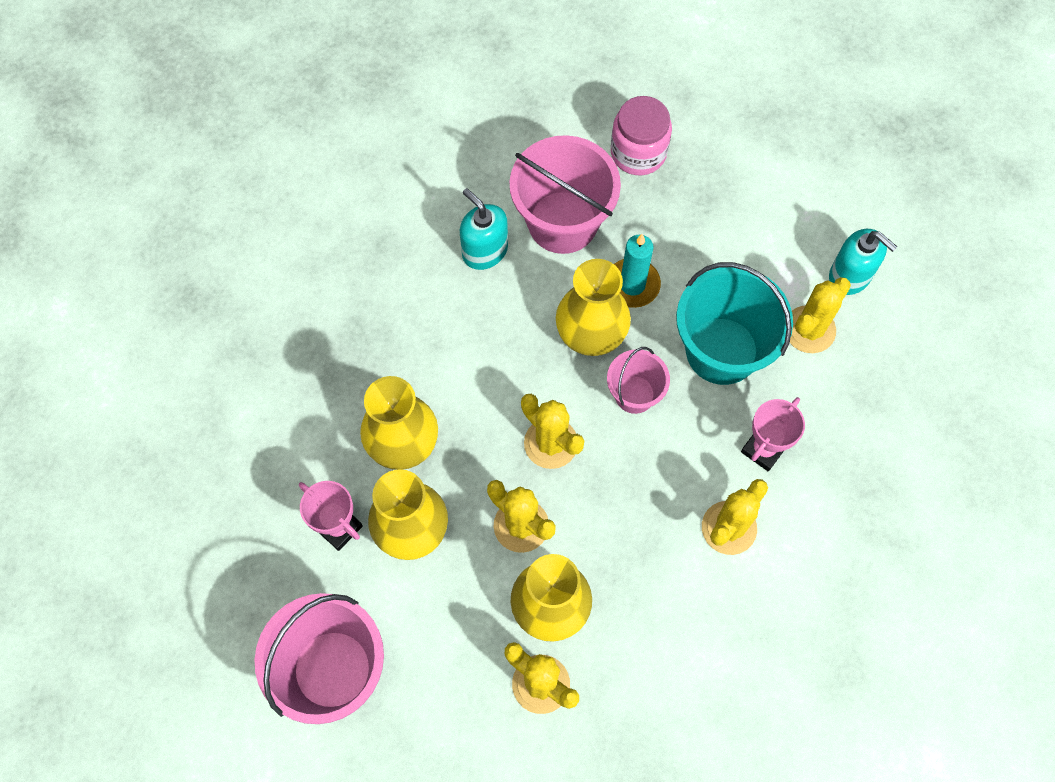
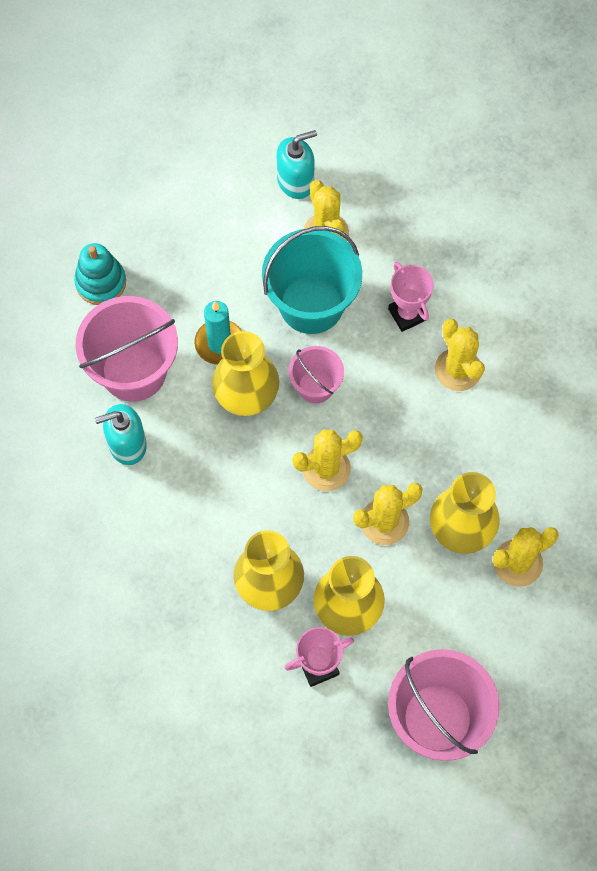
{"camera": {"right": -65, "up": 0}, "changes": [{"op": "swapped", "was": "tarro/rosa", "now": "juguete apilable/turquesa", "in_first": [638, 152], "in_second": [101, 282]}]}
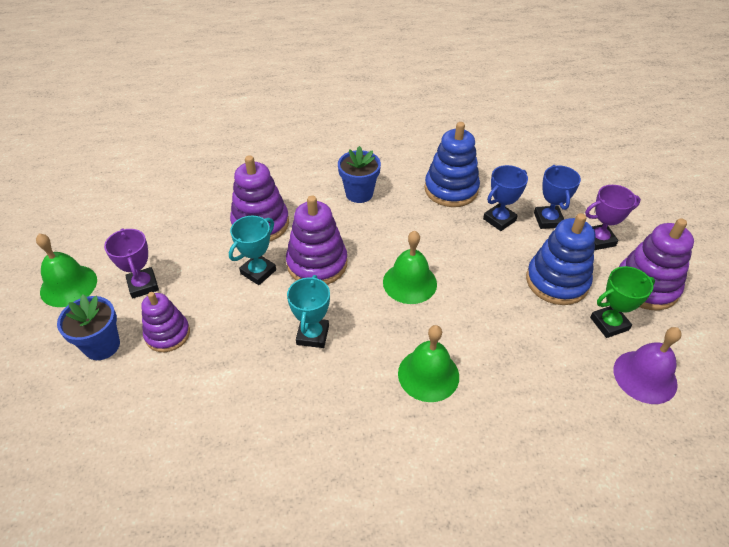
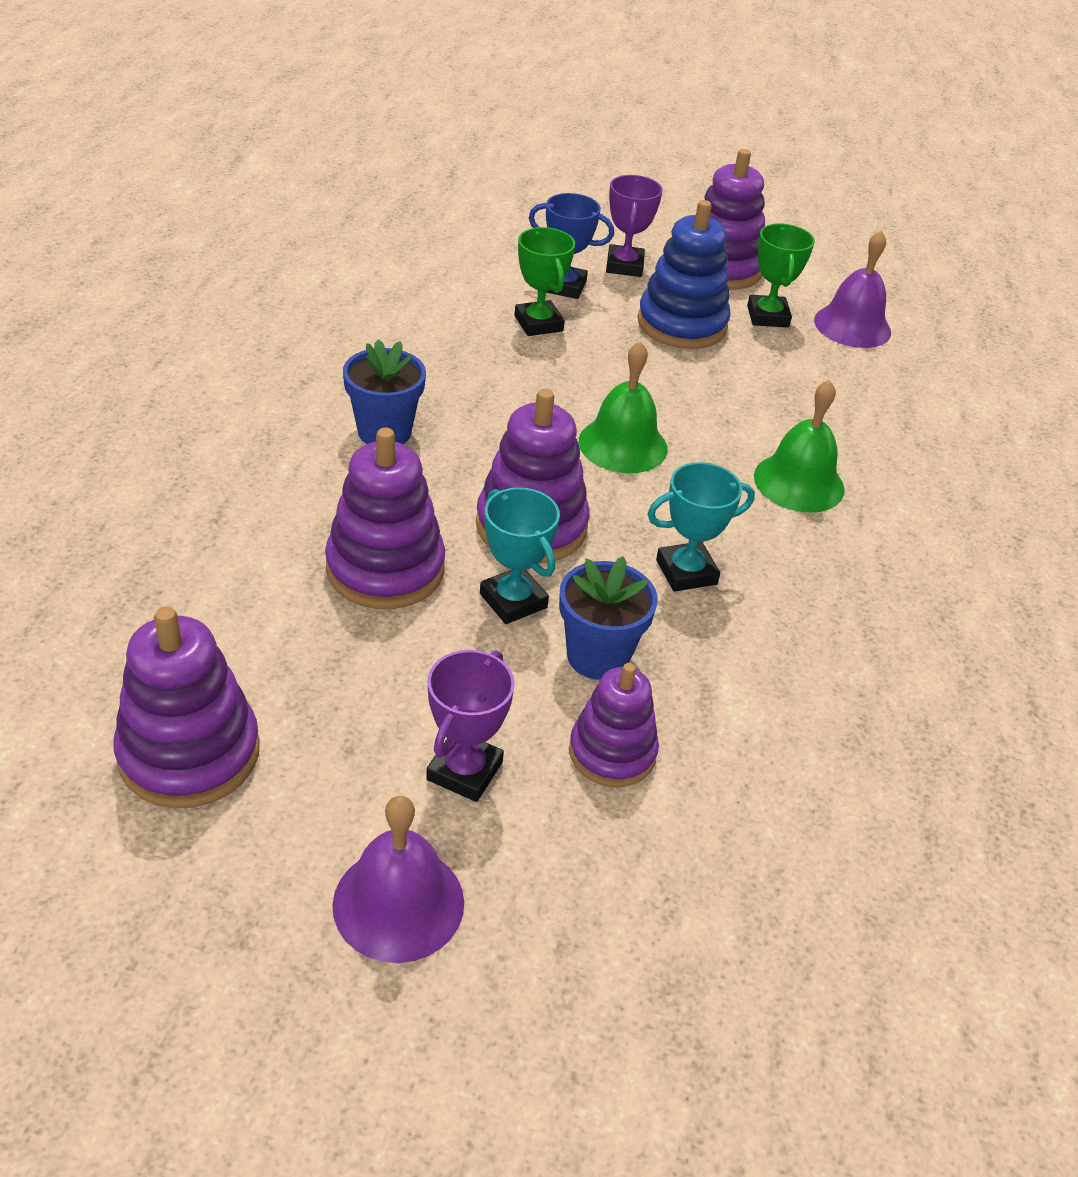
{"camera": {"right": -75, "up": -5}, "changes": [{"op": "gone", "was": "juguete apilable/azul", "in_first": [451, 189]}, {"op": "repainted", "was": "trofeo/azul", "now": "trofeo/verde", "in_first": [499, 220], "in_second": [538, 323]}, {"op": "rotated", "was": "trofeo/morado", "in_first": [143, 285], "in_second": [464, 771], "clockwise": -60}, {"op": "repainted", "was": "campana/verde", "now": "campana/morado", "in_first": [68, 285], "in_second": [398, 903]}, {"op": "rotated", "was": "trofeo/turquesa", "in_first": [312, 335], "in_second": [686, 572], "clockwise": -45}, {"op": "shifted", "was": "maceta/azul", "in_first": [102, 345], "in_second": [598, 656]}, {"op": "new", "now": "juguete apilable/morado", "in_second": [189, 753]}]}
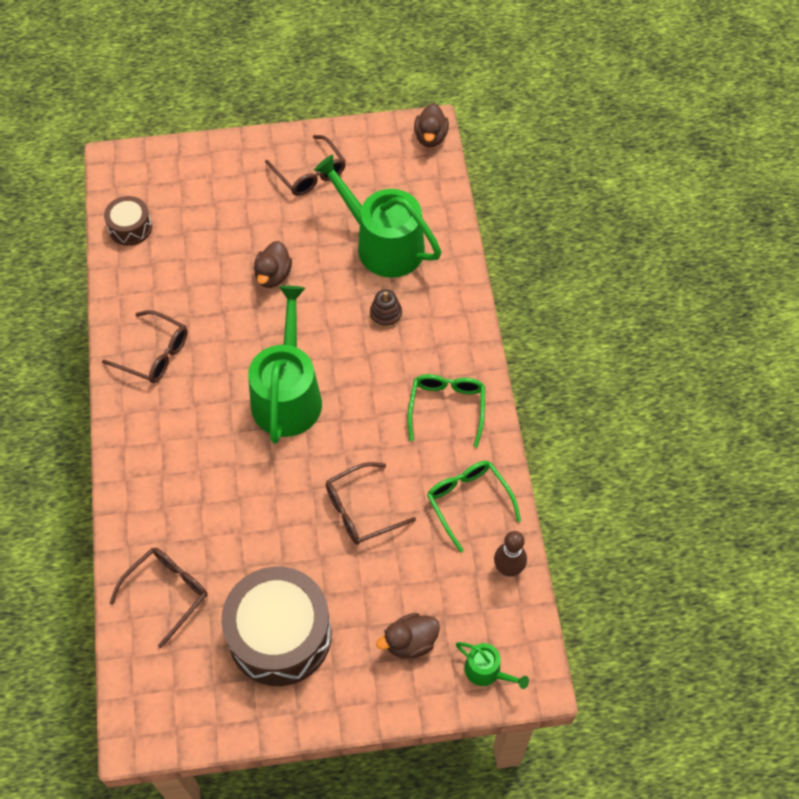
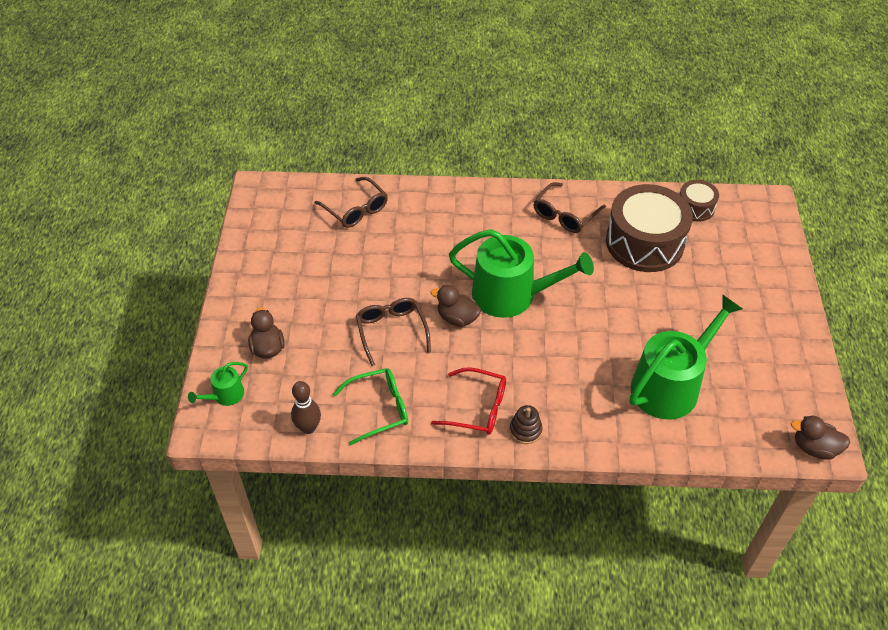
{"camera": {"right": 100, "up": -10}, "changes": [{"op": "gone", "was": "gafas/marrón", "in_first": [310, 174]}, {"op": "shifted", "was": "pato/marrón", "in_first": [273, 275], "in_second": [457, 318]}, {"op": "shifted", "was": "juguete apilable/marrón", "in_first": [386, 314], "in_second": [525, 430]}, {"op": "repainted", "was": "gafas/verde", "now": "gafas/rojo", "in_first": [447, 407], "in_second": [478, 408]}, {"op": "shifted", "was": "tambor/marrón", "in_first": [280, 635], "in_second": [644, 242]}]}
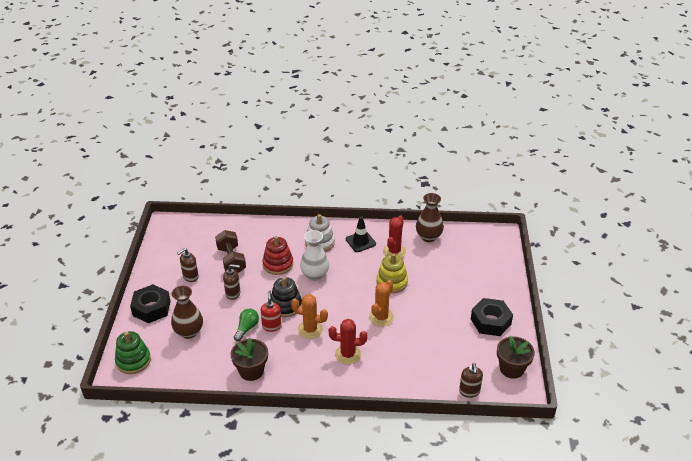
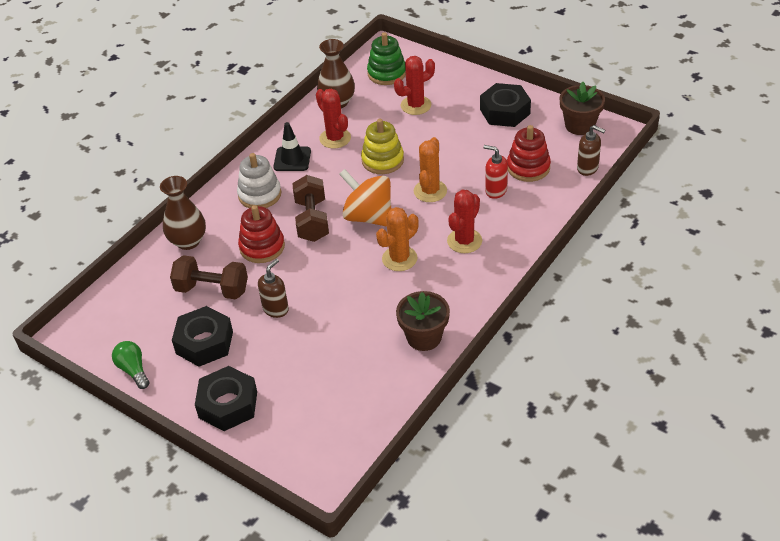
{"camera": {"right": -55, "up": 5}, "changes": [{"op": "swapped", "was": "florero/blanco", "now": "mancuerna/marrón", "in_first": [315, 275], "in_second": [312, 220]}, {"op": "swapped", "was": "dispensador de jabón/marrón", "now": "tuerca/negro", "in_first": [190, 277], "in_second": [204, 342]}, {"op": "gone", "was": "juguete apilable/negro", "in_first": [285, 305]}, {"op": "rotated", "was": "cactus/naranja", "in_first": [381, 317], "in_second": [430, 191], "clockwise": 45}, {"op": "shifted", "was": "florero/marrón", "in_first": [189, 332], "in_second": [188, 241]}, {"op": "shifted", "was": "dispensador de jabón/rojo", "in_first": [271, 326], "in_second": [495, 191]}, {"op": "shifted", "was": "bombilla/verde", "in_first": [247, 328], "in_second": [133, 370]}, {"op": "shifted", "was": "juguete apilable/verde", "in_first": [133, 361], "in_second": [387, 73]}, {"op": "new", "now": "cactus/rojo", "in_second": [416, 105]}, {"op": "new", "now": "juguete apilable/rojo", "in_second": [528, 167]}, {"op": "new", "now": "peonza/naranja", "in_second": [368, 217]}]}
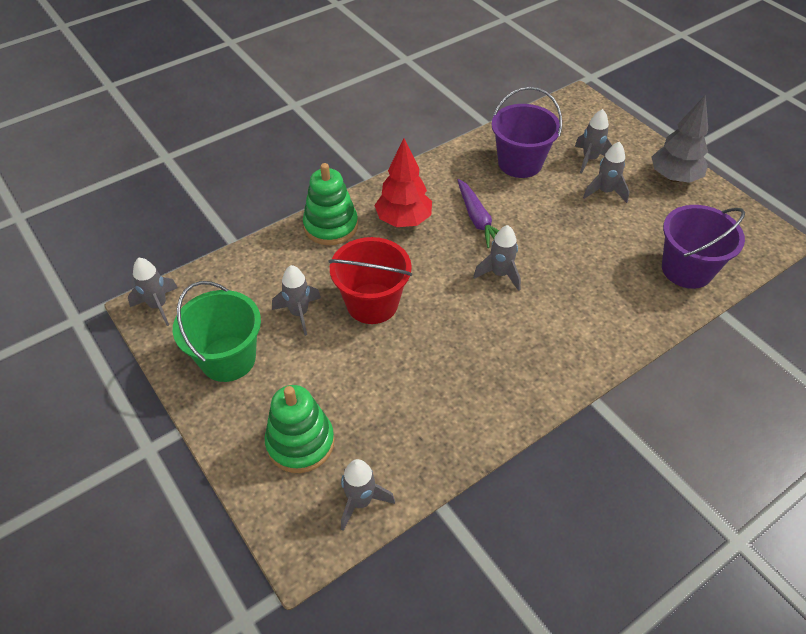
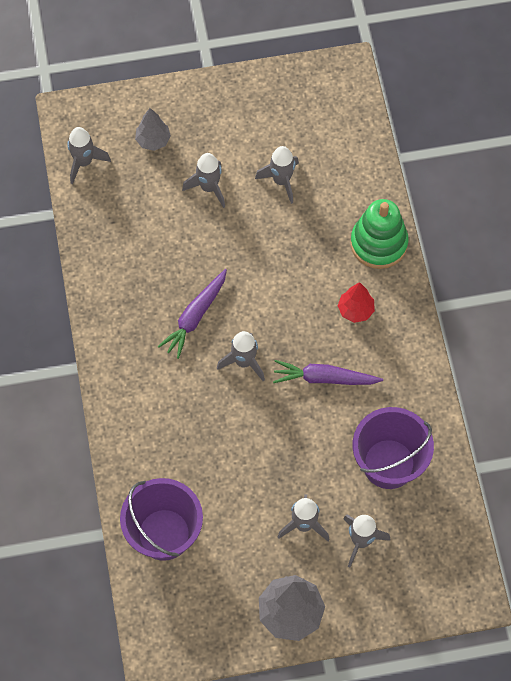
{"camera": {"right": 115, "up": 15}, "changes": [{"op": "scaled", "was": "árbol/rojo", "in_first": [403, 220], "in_second": [355, 310], "ratio": 0.6}, {"op": "gone", "was": "balde/rojo", "in_first": [372, 303]}, {"op": "shifted", "was": "cohete/gris", "in_first": [158, 306], "in_second": [209, 187]}, {"op": "gone", "was": "balde/verde", "in_first": [228, 359]}, {"op": "swapped", "was": "juguete apilable/verde", "now": "árbol/gris", "in_first": [300, 443], "in_second": [153, 140]}, {"op": "new", "now": "zanahoria/morado", "in_second": [195, 317]}]}
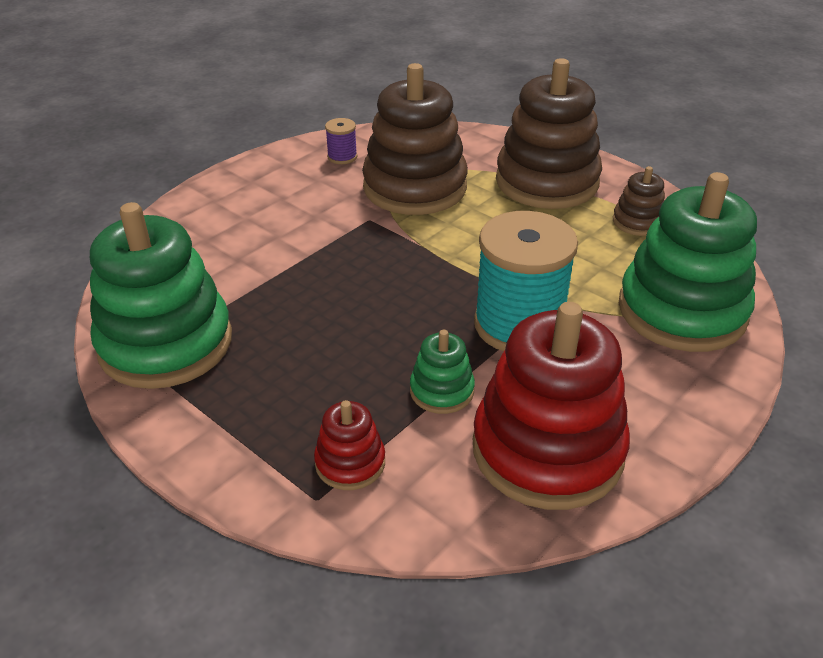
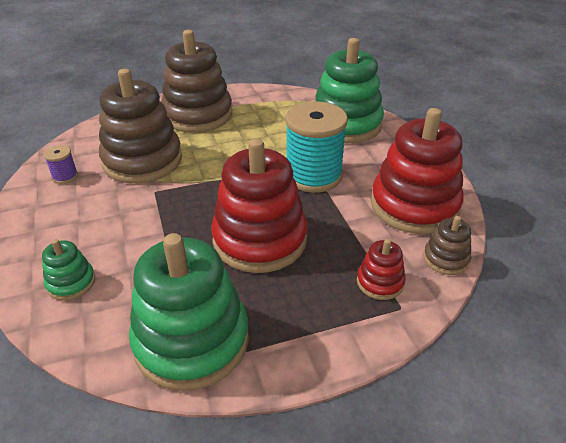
{"camera": {"right": -60, "up": 0}, "changes": [{"op": "shifted", "was": "juguete apilable/marrón", "in_first": [637, 222], "in_second": [446, 259]}, {"op": "shifted", "was": "juguete apilable/verde", "in_first": [441, 391], "in_second": [71, 283]}, {"op": "new", "now": "juguete apilable/rojo", "in_second": [260, 239]}]}
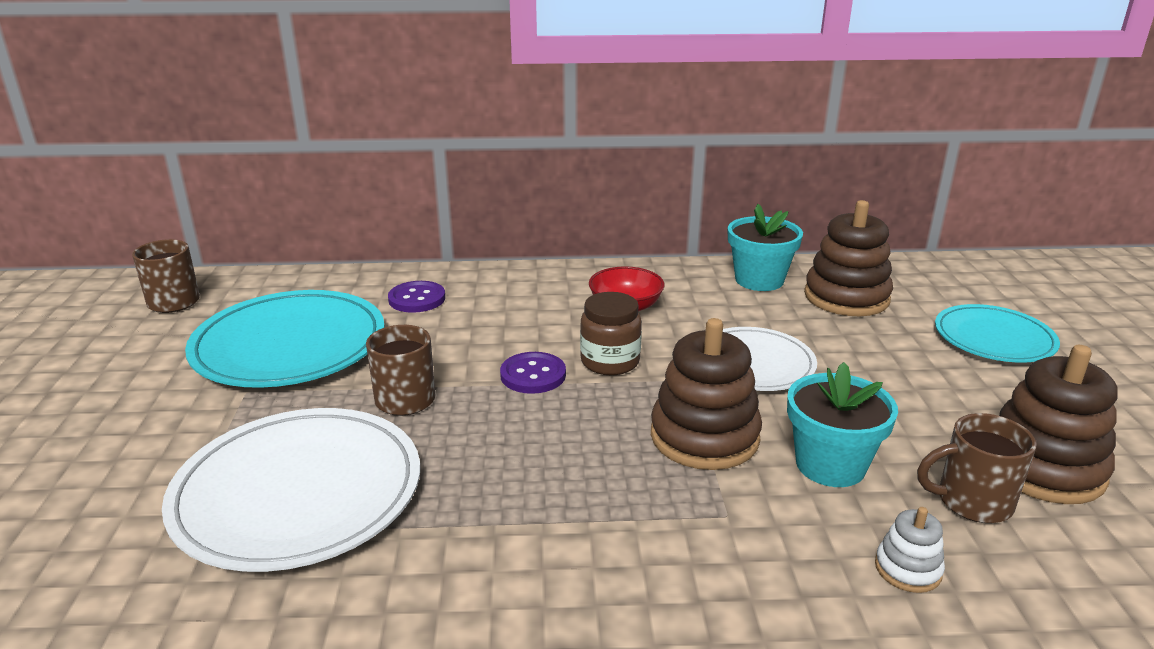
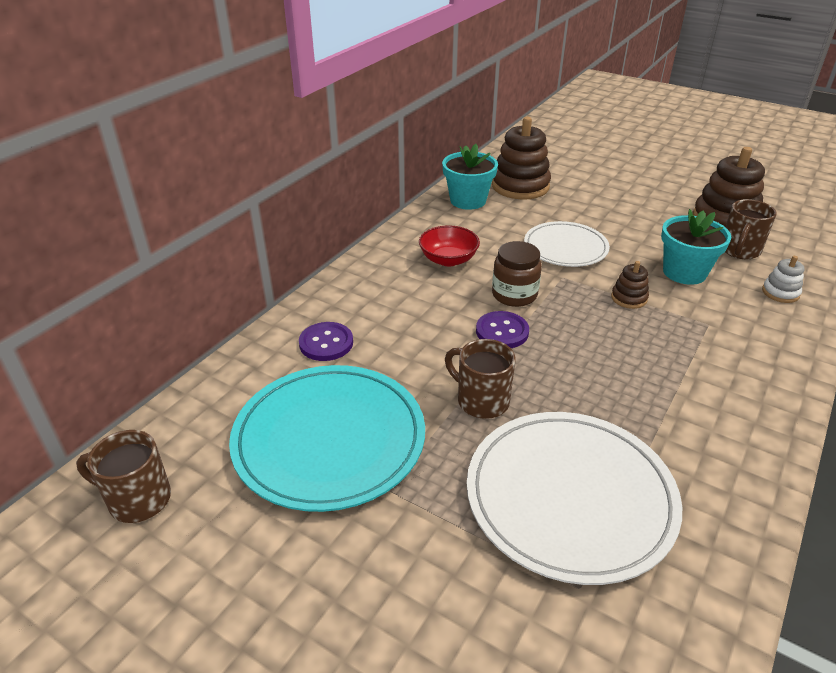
{"camera": {"right": -55, "up": 10}, "changes": [{"op": "gone", "was": "plato/turquesa", "in_first": [994, 338]}, {"op": "scaled", "was": "juguete apilable/marrón", "in_first": [704, 437], "in_second": [629, 298], "ratio": 0.48}]}
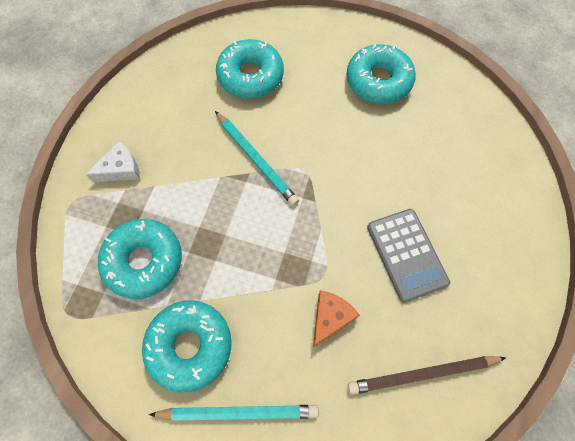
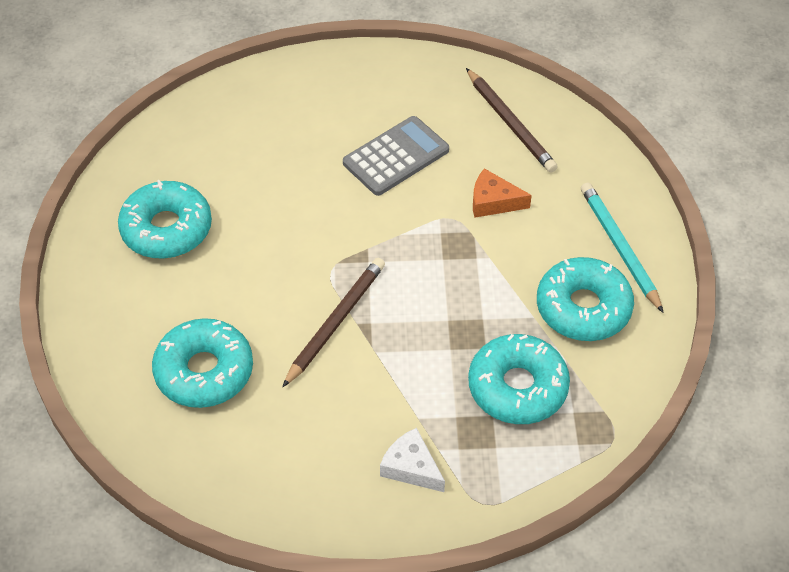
{"camera": {"right": -110, "up": -15}, "changes": [{"op": "repainted", "was": "lápiz/turquesa", "now": "lápiz/marrón", "in_first": [256, 159], "in_second": [335, 322]}]}
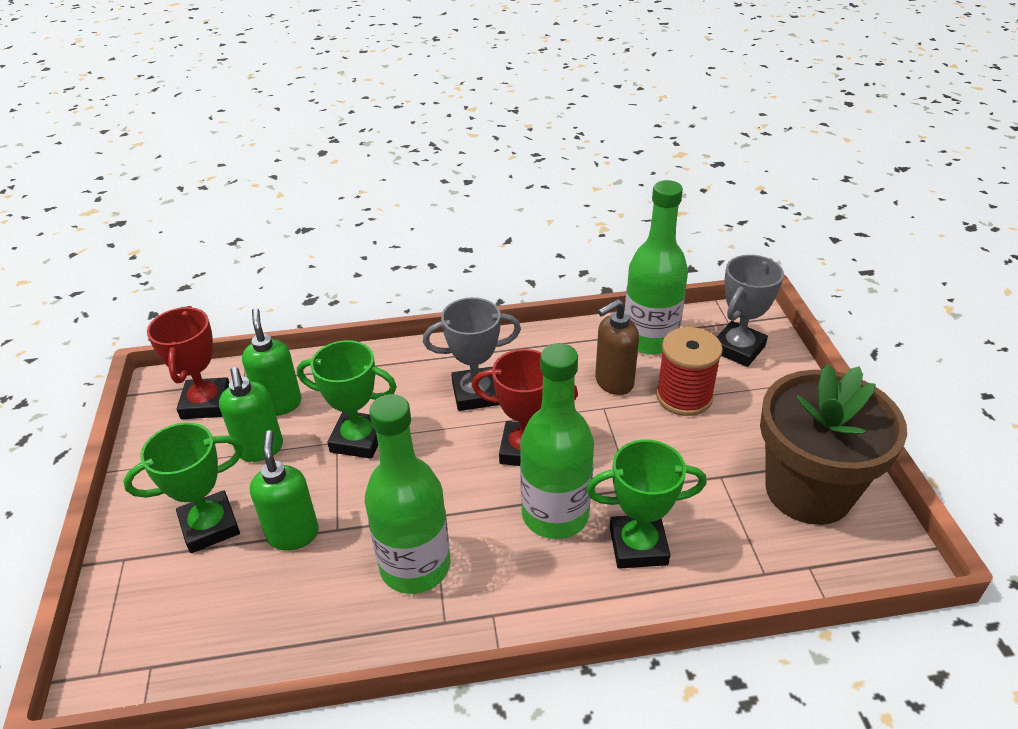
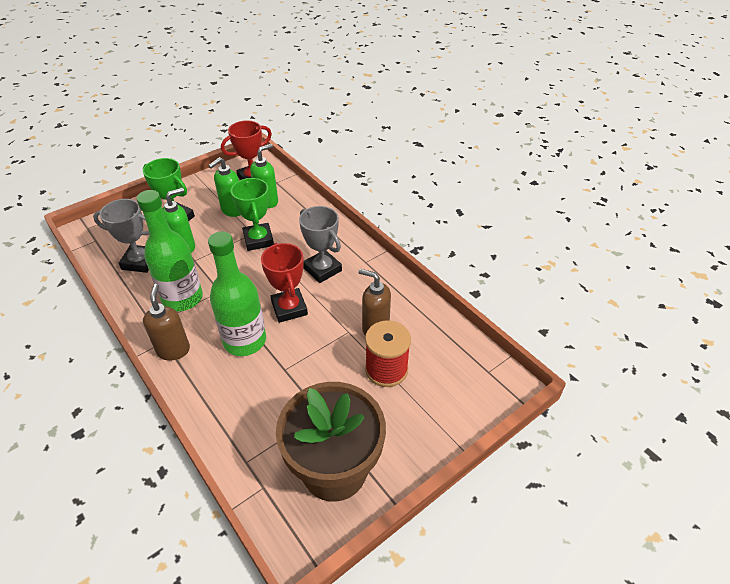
{"camera": {"right": 60, "up": 5}, "changes": [{"op": "gone", "was": "botella/verde", "in_first": [650, 339]}, {"op": "shifted", "was": "trofeo/gris", "in_first": [738, 348], "in_second": [140, 262]}, {"op": "gone", "was": "trofeo/verde", "in_first": [638, 546]}, {"op": "new", "now": "dispensador de jabón/marrón", "in_second": [173, 350]}]}
